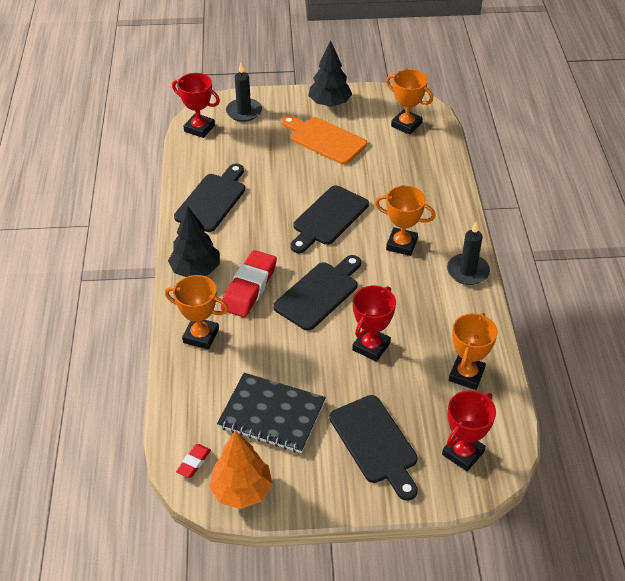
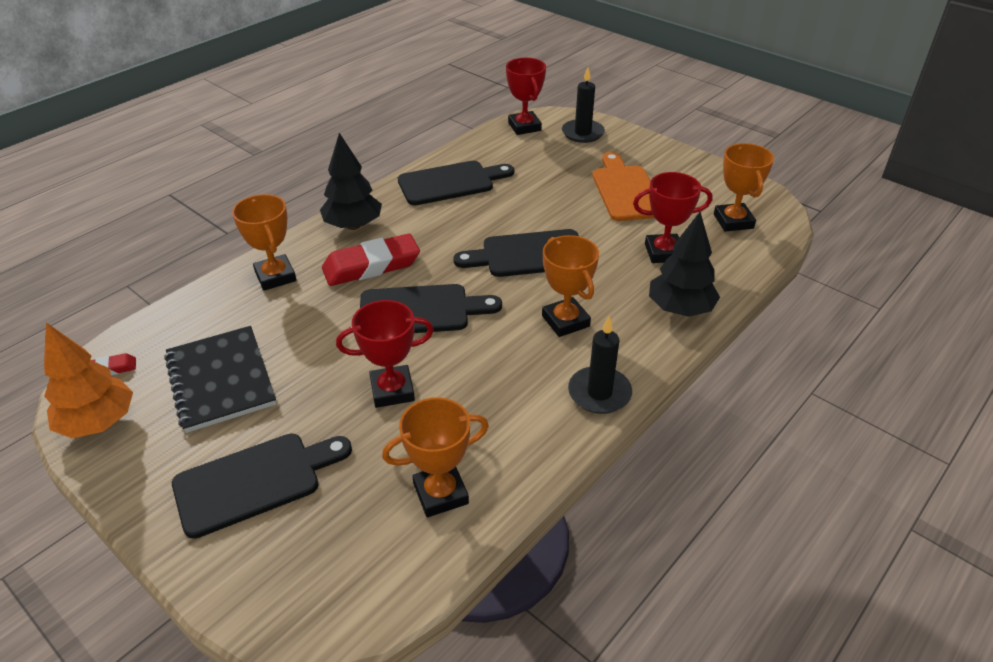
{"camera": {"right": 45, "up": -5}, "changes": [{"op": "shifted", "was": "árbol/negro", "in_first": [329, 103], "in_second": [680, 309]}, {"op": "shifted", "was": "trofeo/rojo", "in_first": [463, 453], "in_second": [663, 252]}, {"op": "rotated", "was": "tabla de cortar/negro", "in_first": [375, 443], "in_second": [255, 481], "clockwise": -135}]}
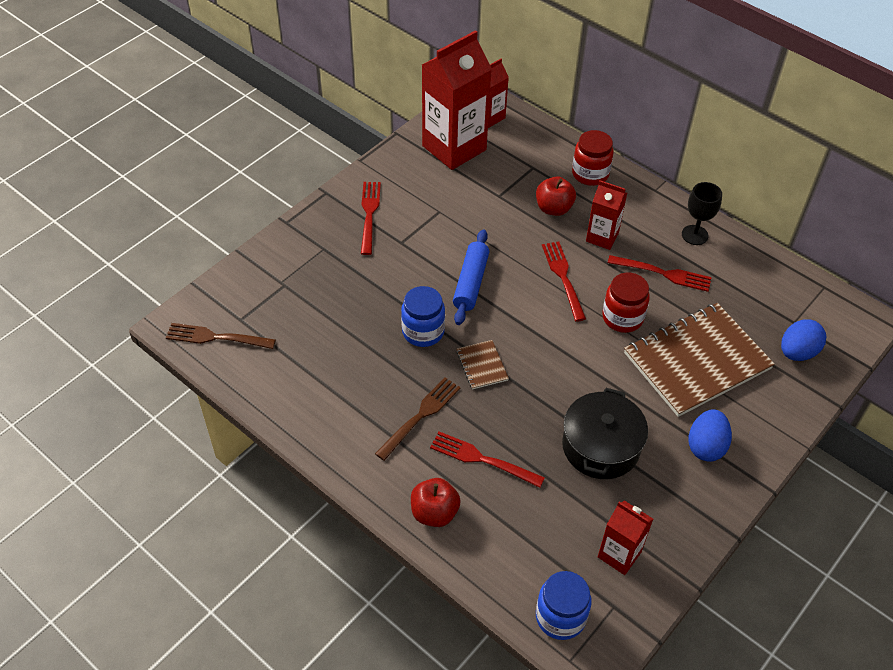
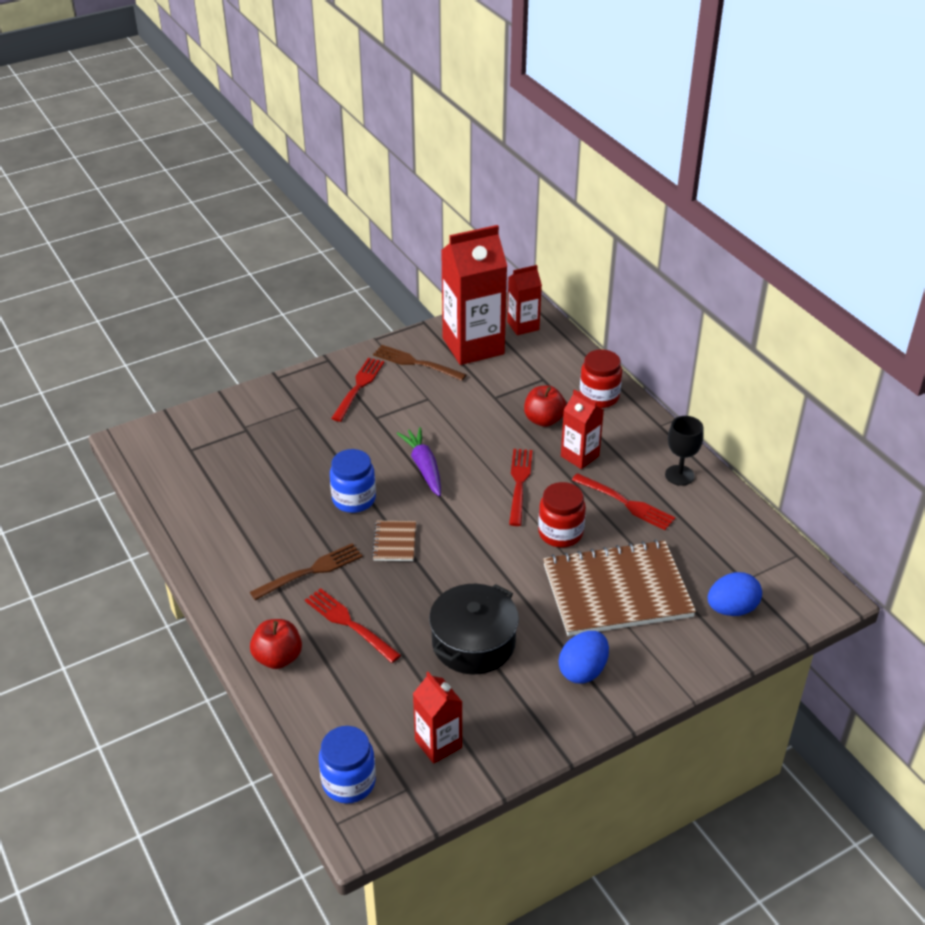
{"camera": {"right": 20, "up": -10}, "changes": [{"op": "swapped", "was": "rodillo/azul", "now": "zanahoria/morado", "in_first": [471, 283], "in_second": [424, 467]}, {"op": "shifted", "was": "tenedor/marrón", "in_first": [216, 337], "in_second": [416, 363]}]}
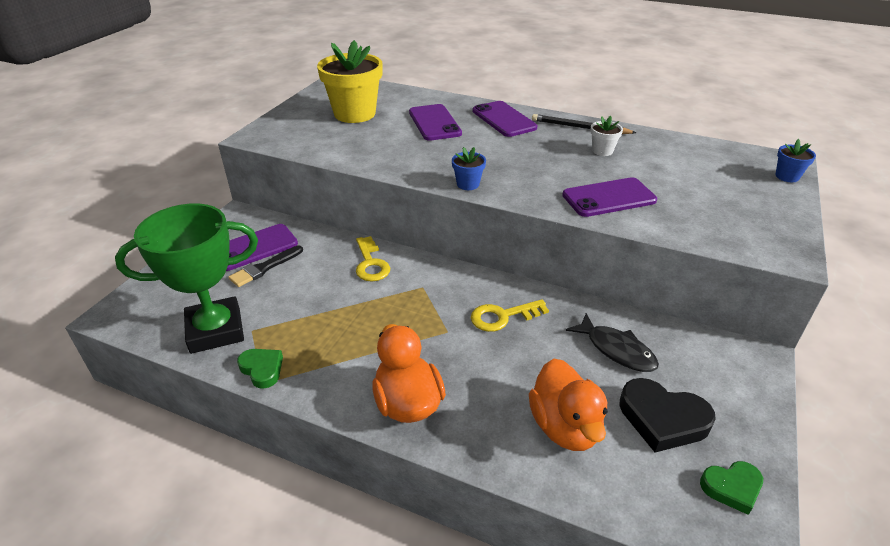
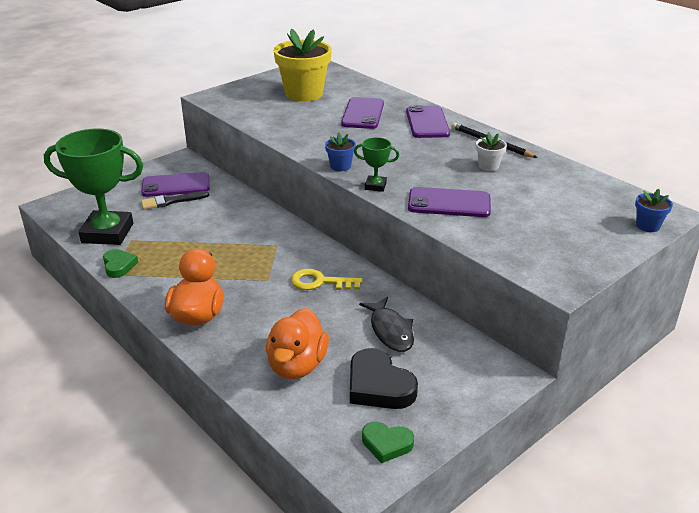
{"camera": {"right": 25, "up": -5}, "changes": [{"op": "gone", "was": "llave/amarillo", "in_first": [371, 263]}, {"op": "new", "now": "trofeo/verde", "in_second": [375, 186]}]}
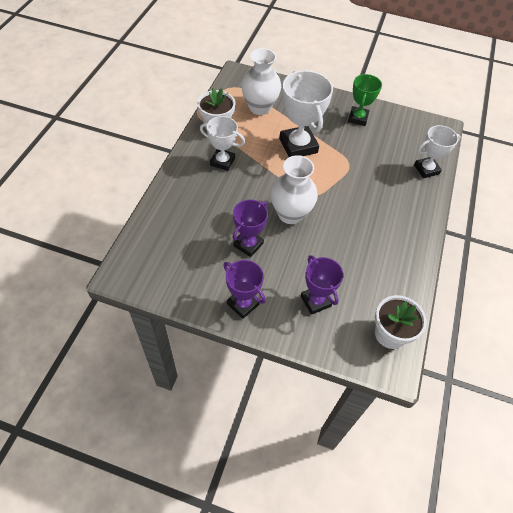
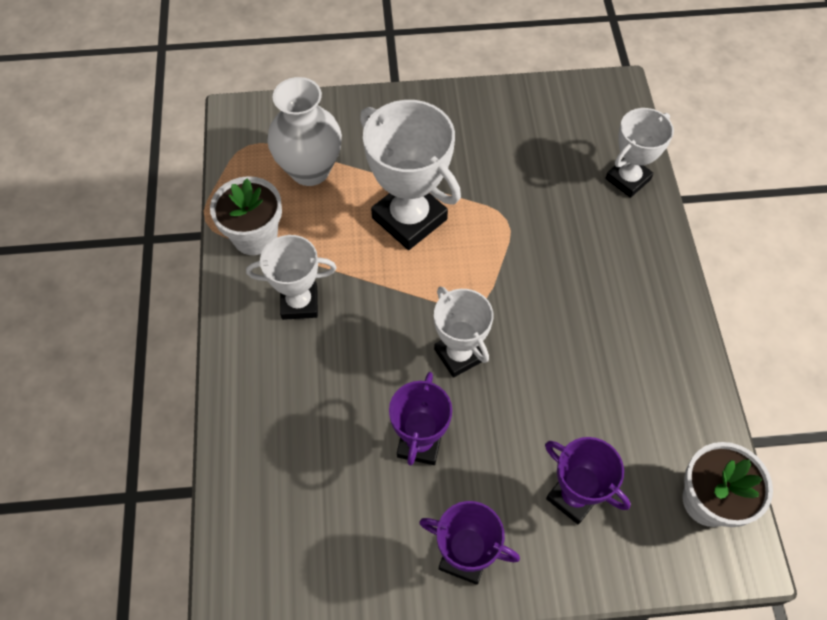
{"camera": {"right": -20, "up": 5}, "changes": [{"op": "gone", "was": "trofeo/verde", "in_first": [358, 118]}, {"op": "swapped", "was": "florero/blanco", "now": "trofeo/blanco", "in_first": [290, 214], "in_second": [459, 355]}]}
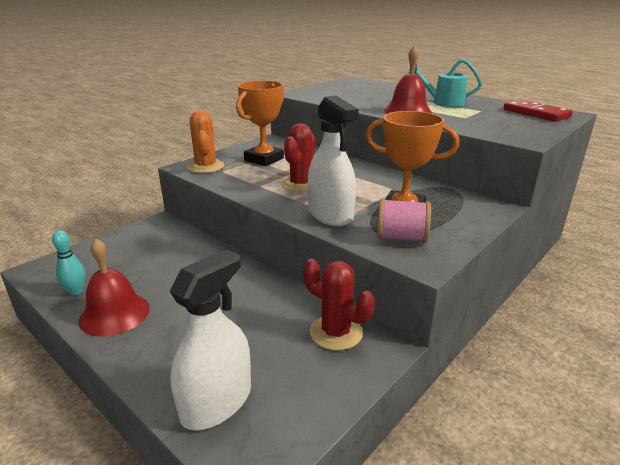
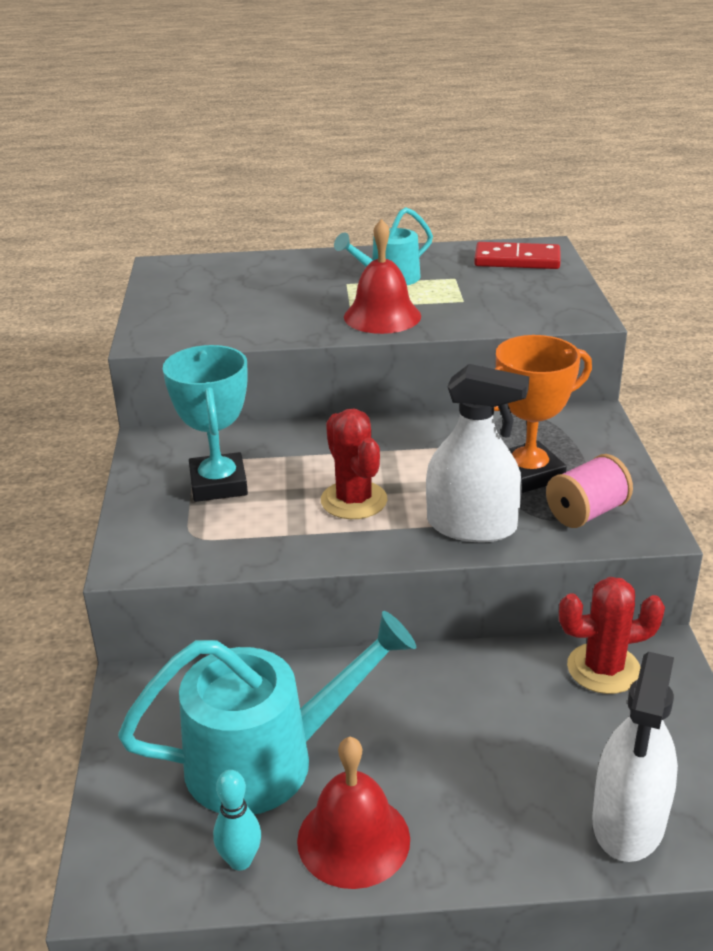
{"camera": {"right": -45, "up": 5}, "changes": [{"op": "repainted", "was": "trofeo/naranja", "now": "trofeo/turquesa", "in_first": [264, 159], "in_second": [218, 484]}, {"op": "gone", "was": "cactus/naranja", "in_first": [206, 167]}, {"op": "rotated", "was": "pulverizador/blanco", "in_first": [216, 402], "in_second": [628, 820], "clockwise": -150}, {"op": "new", "now": "regadera/turquesa", "in_second": [267, 759]}]}
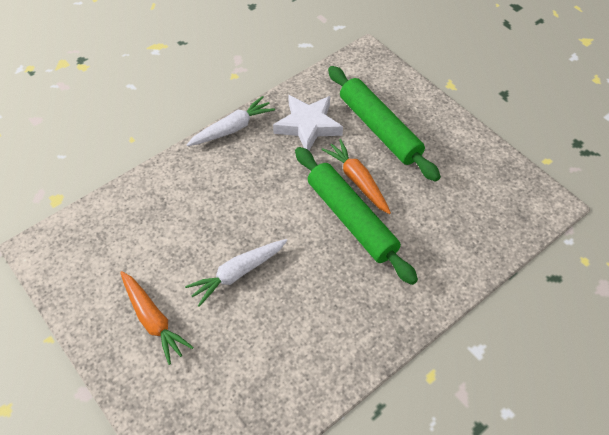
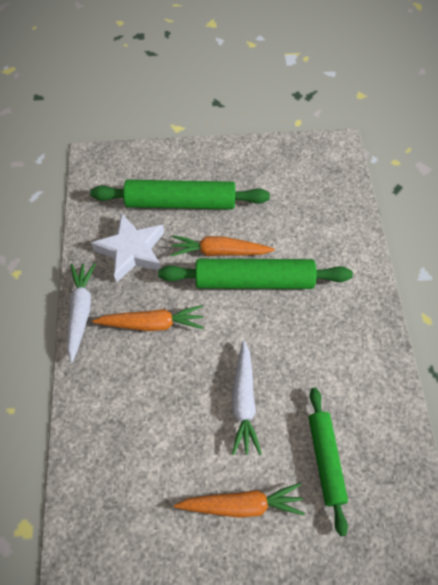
{"camera": {"right": -55, "up": 5}, "changes": [{"op": "new", "now": "zanahoria/naranja", "in_second": [152, 324]}, {"op": "new", "now": "rodillo/verde", "in_second": [325, 460]}]}
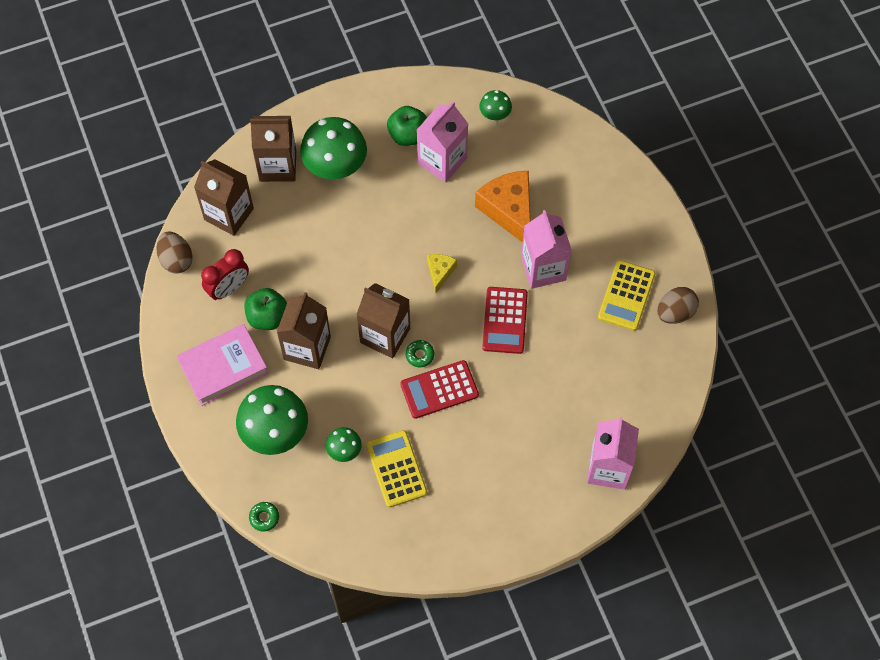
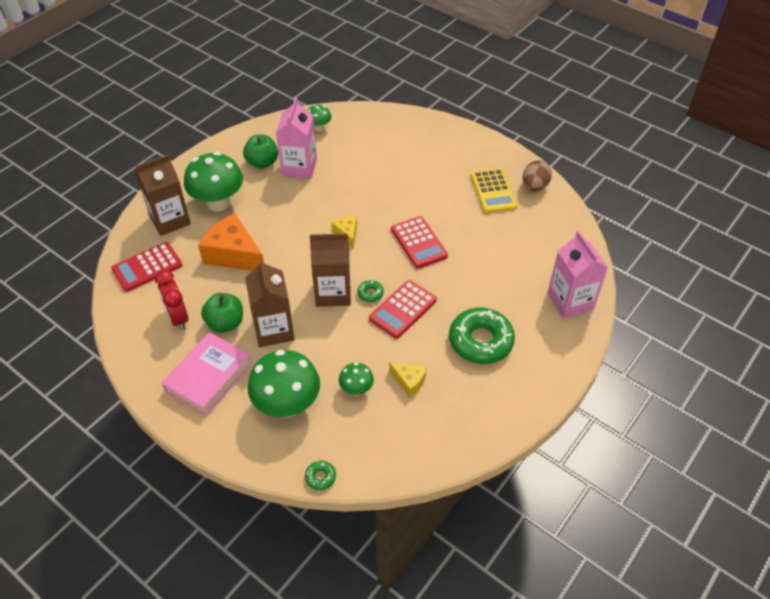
{"camera": {"right": -30, "up": -15}, "changes": [{"op": "swapped", "was": "cartón de leche/marrón", "now": "calculadora/rojo", "in_first": [229, 214], "in_second": [147, 267]}, {"op": "shifted", "was": "queso/naranja", "in_first": [509, 210], "in_second": [234, 254]}, {"op": "gone", "was": "cartón de leche/rosa", "in_first": [543, 268]}, {"op": "gone", "was": "huevo/marrón", "in_first": [176, 260]}, {"op": "rotated", "was": "despertador/rojo", "in_first": [228, 288], "in_second": [178, 318], "clockwise": 135}, {"op": "swapped", "was": "calculadora/amarillo", "now": "queso/amarillo", "in_first": [396, 469], "in_second": [409, 381]}, {"op": "new", "now": "rosquilla/verde", "in_second": [480, 341]}]}
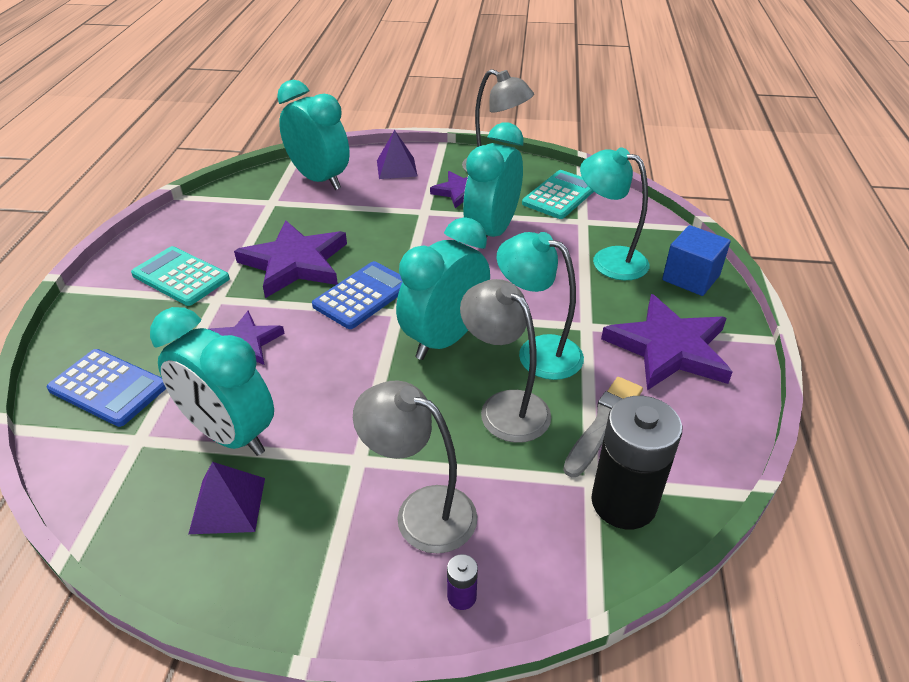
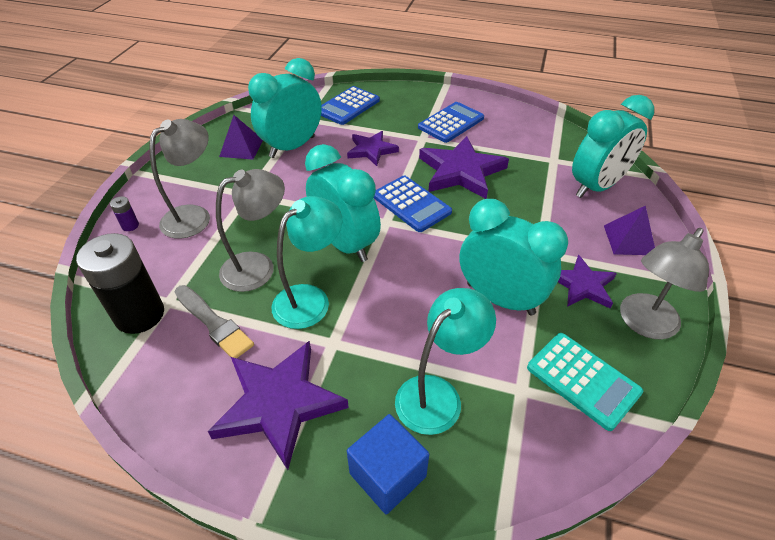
{"camera": {"right": 100, "up": 5}, "changes": [{"op": "repainted", "was": "calculadora/turquesa", "now": "calculadora/azul", "in_first": [181, 277], "in_second": [451, 123]}]}
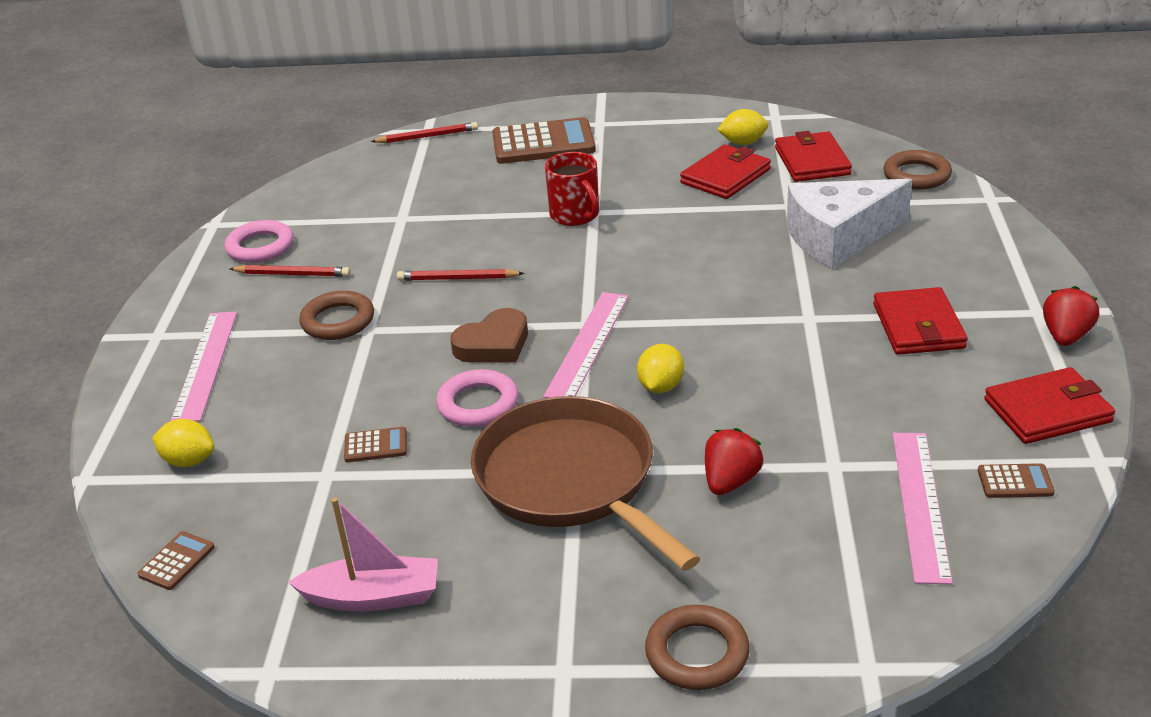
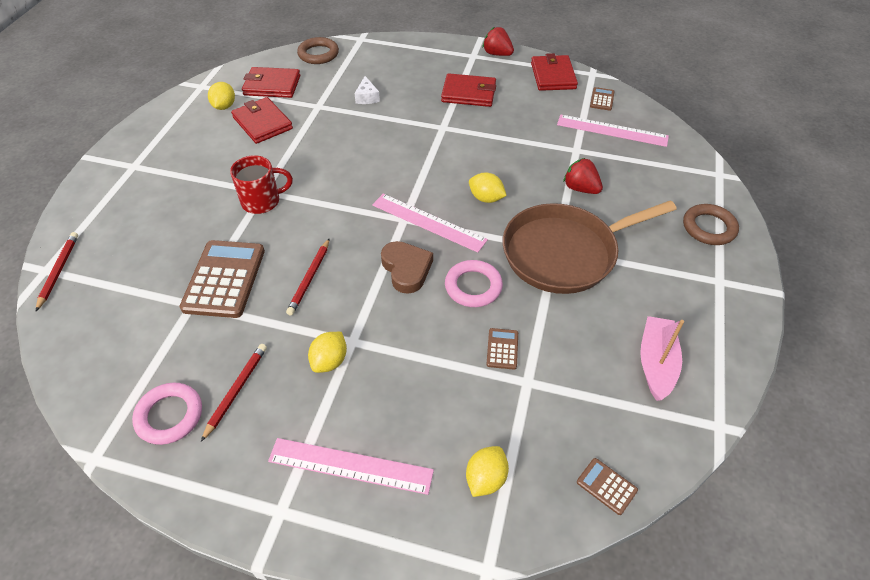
{"camera": {"right": -80, "up": 15}, "changes": [{"op": "shifted", "was": "calculadora/marrón", "in_first": [543, 143], "in_second": [224, 279]}, {"op": "scaled", "was": "queso/blanco", "in_first": [838, 238], "in_second": [367, 97], "ratio": 0.41}, {"op": "swapped", "was": "anillo/marrón", "now": "limón/amarillo", "in_first": [338, 321], "in_second": [329, 361]}]}
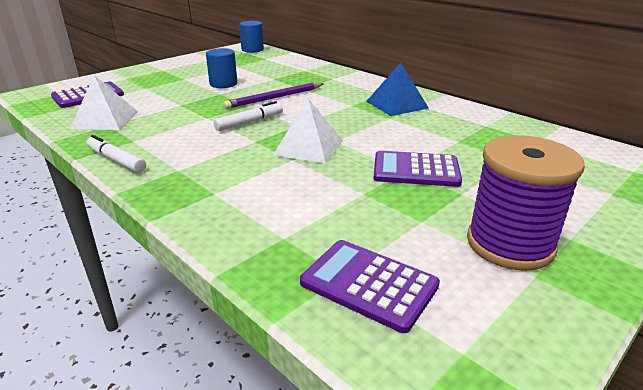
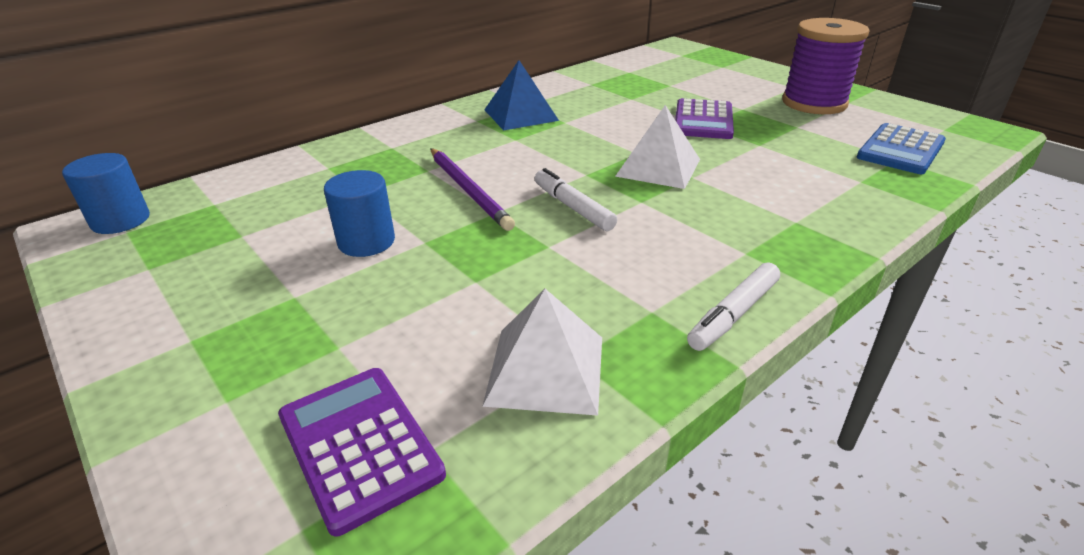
{"camera": {"right": -85, "up": 5}, "changes": [{"op": "repainted", "was": "calculadora/morado", "now": "calculadora/azul", "in_first": [368, 284], "in_second": [901, 150]}]}
